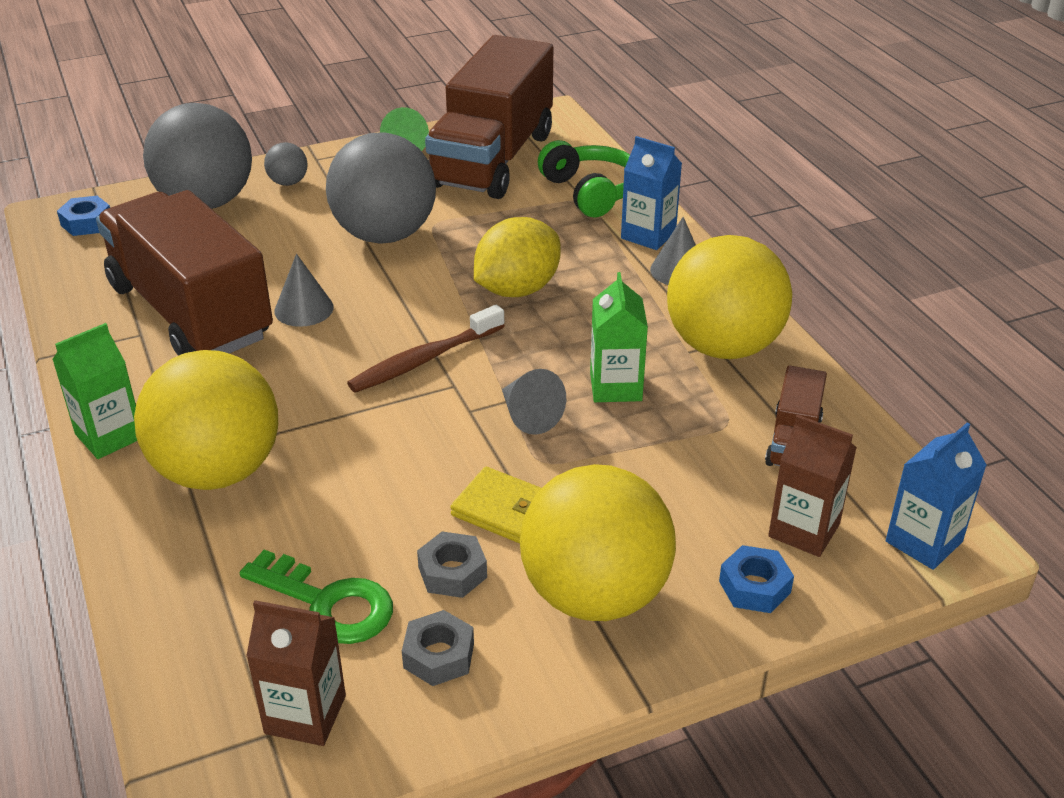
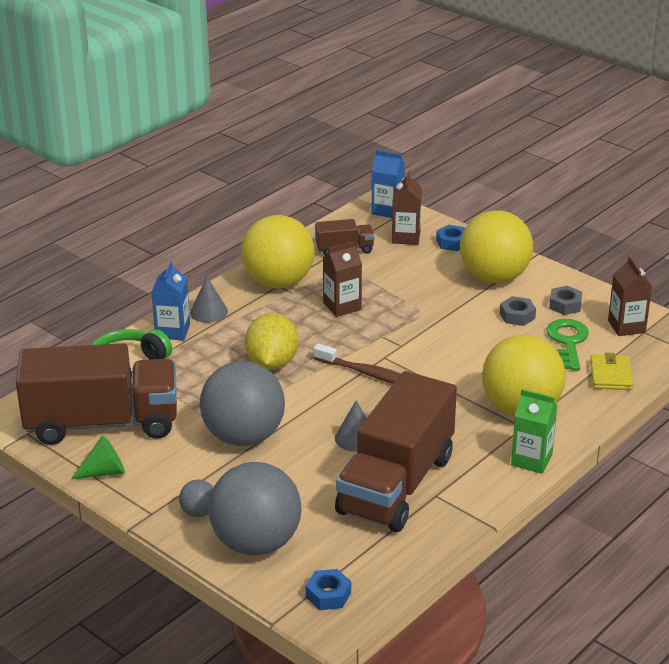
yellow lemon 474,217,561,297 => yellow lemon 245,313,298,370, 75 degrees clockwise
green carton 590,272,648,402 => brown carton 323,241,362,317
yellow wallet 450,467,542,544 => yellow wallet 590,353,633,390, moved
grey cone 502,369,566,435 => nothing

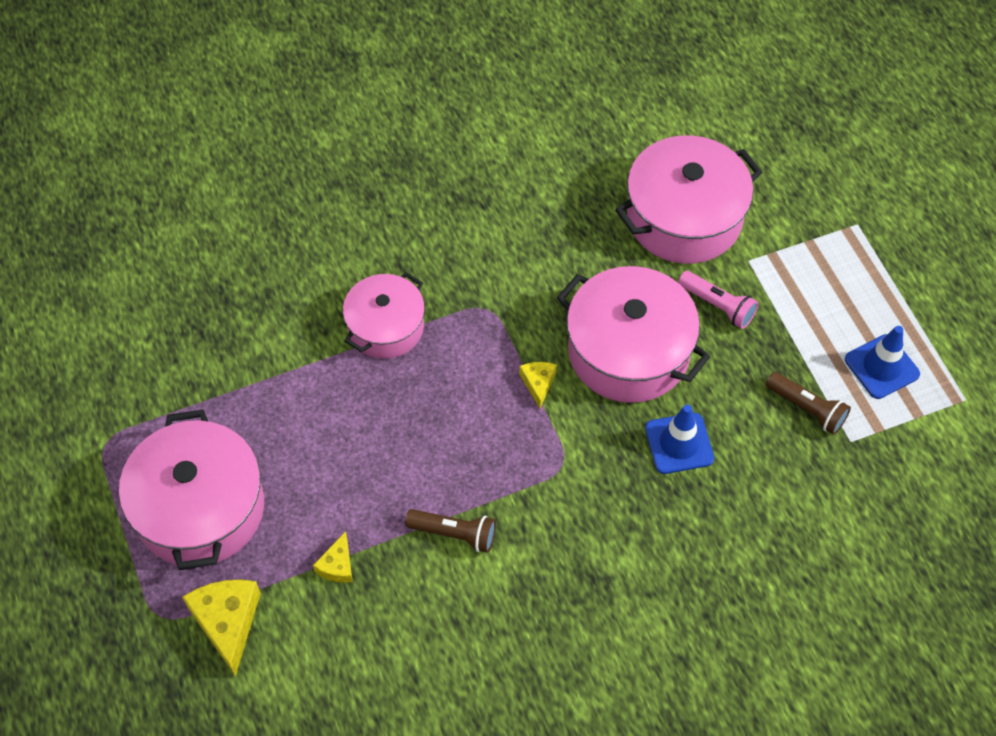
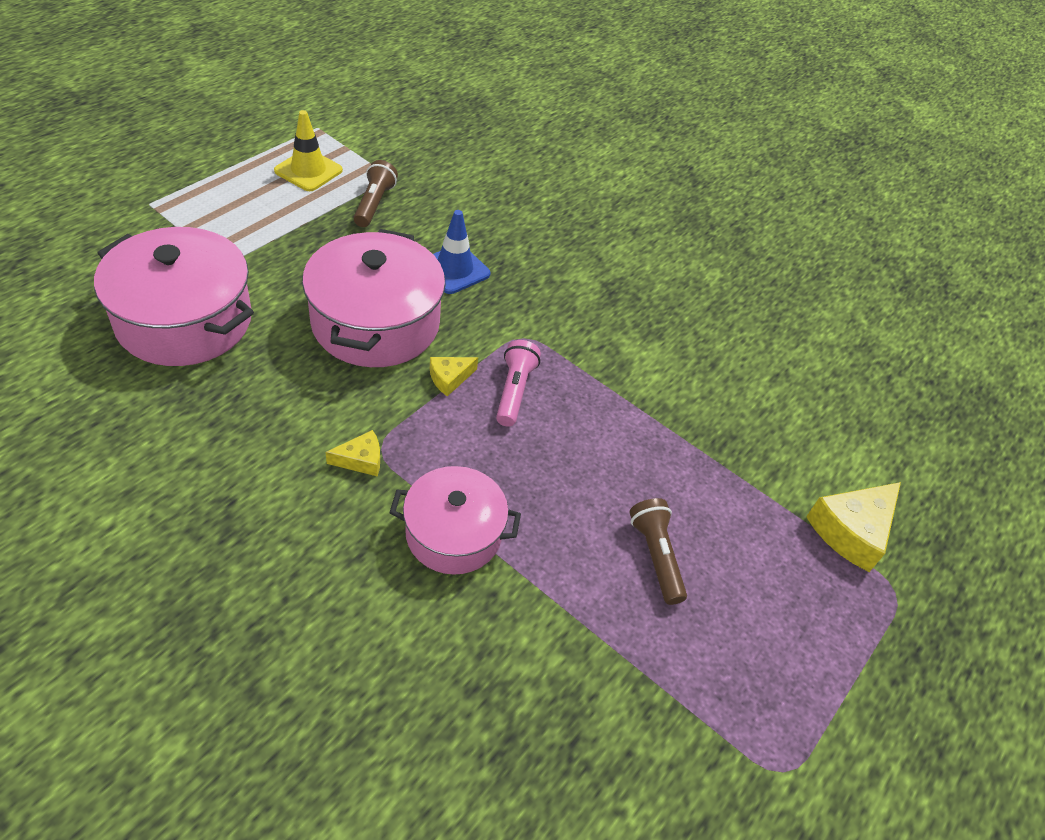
blue traffic cone 845,326,920,399 => yellow traffic cone 274,110,343,191
yellow cheese 313,531,353,583 => yellow cheese 326,430,380,477, moved
pink flashlight 678,271,759,329 => pink flashlight 496,340,541,427, moved
brown flashlight 405,509,496,553 => brown flashlight 629,498,687,605, moved
pink pot 119,410,264,570 => nothing

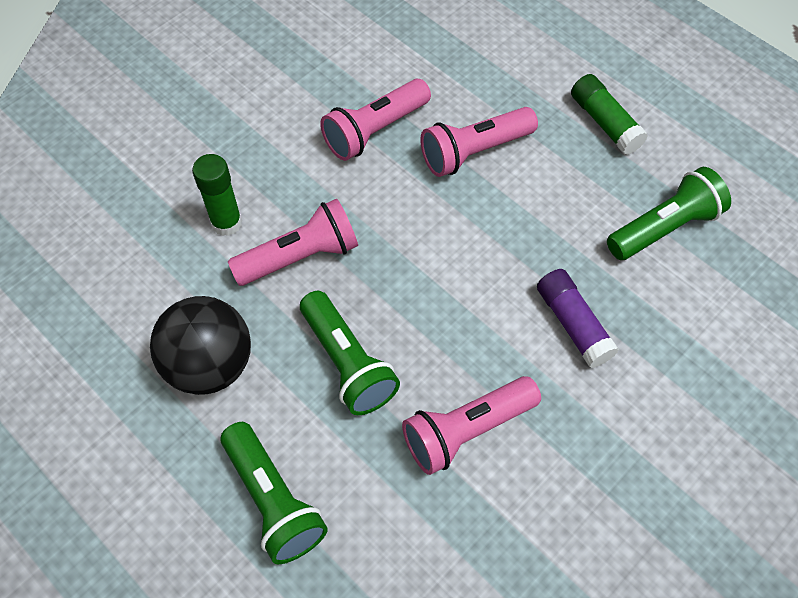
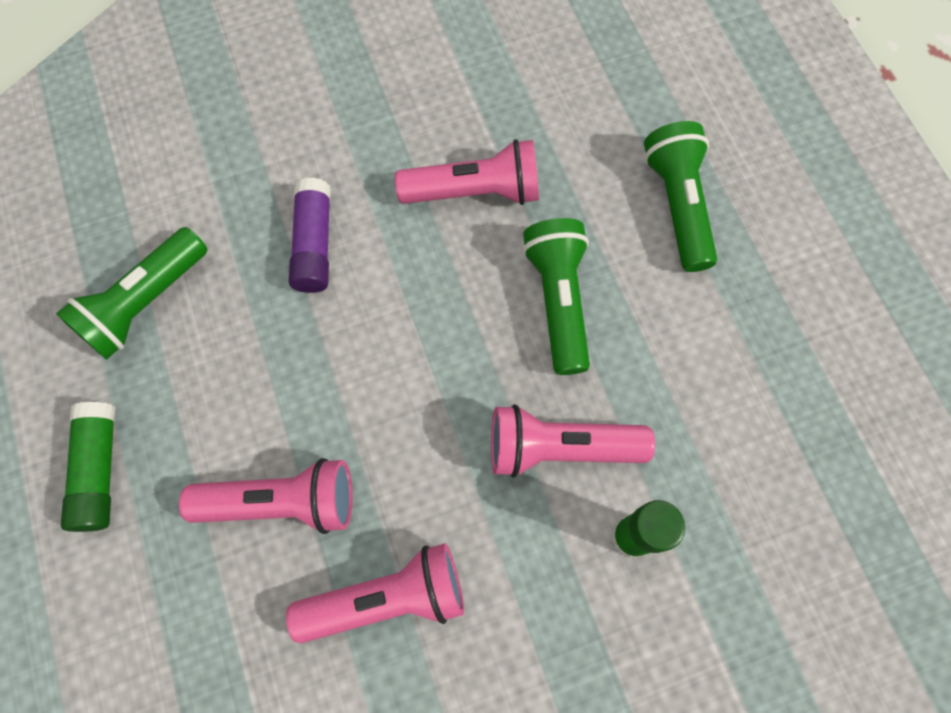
green flashlight 607,167,731,260 => green flashlight 56,227,207,360, 45 degrees counterclockwise
black ball 150,296,251,395 => nothing

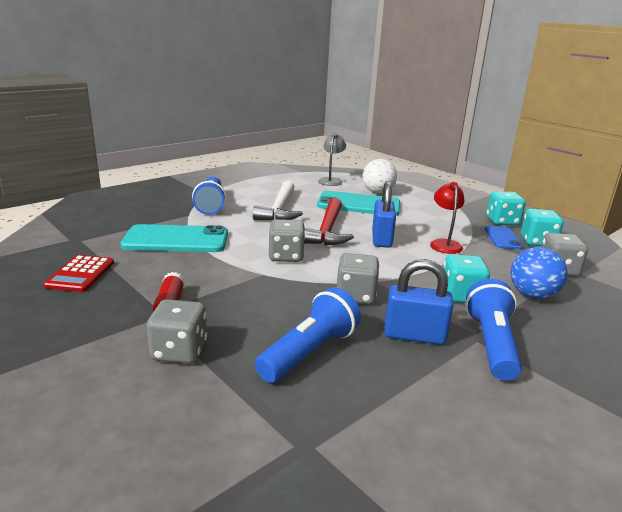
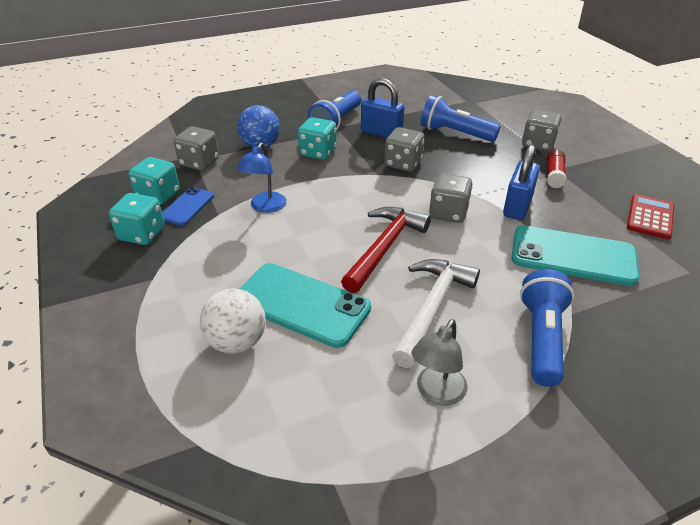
red lamp 430,182,465,254 => blue lamp 237,143,286,213
grey lamp 318,132,346,186 => grey lamp 411,319,468,406, moved
blue flashlight 255,287,361,383 => blue flashlight 421,95,500,142, 60 degrees clockwise
blue padlock 372,181,396,248 => blue padlock 503,144,540,220, moved

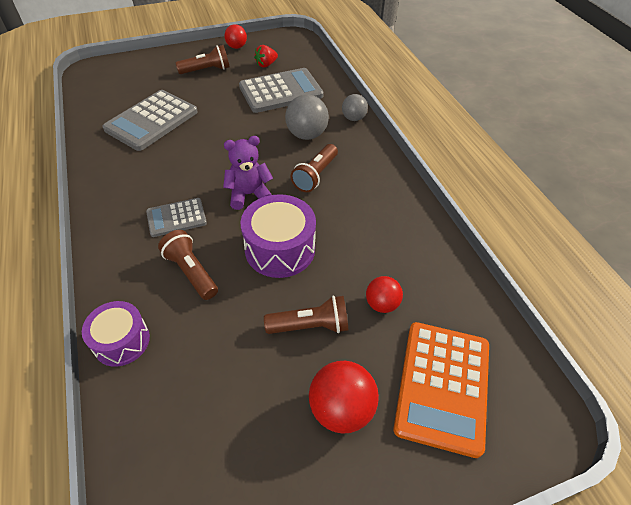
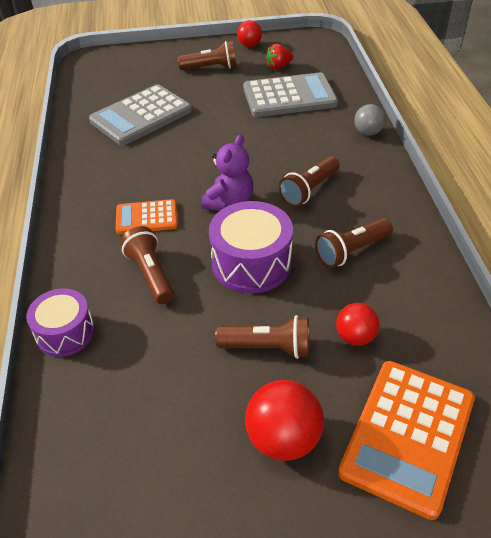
grey calculator 146,198,207,237 => orange calculator 116,199,178,234
purple teddy bear 223,136,273,210 => purple teddy bear 202,134,253,211, 120 degrees clockwise
nothing => brown flashlight 315,218,393,268
grey ball 285,94,329,140 => nothing

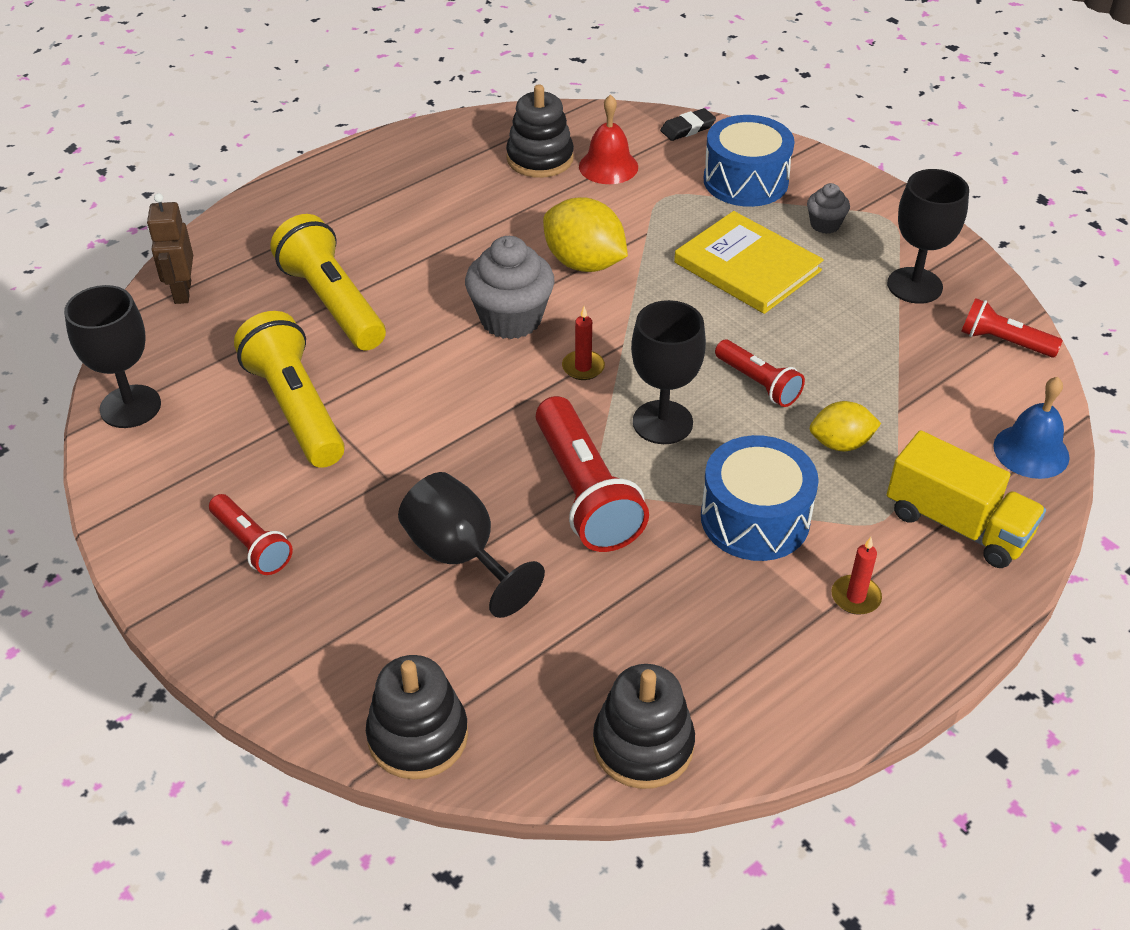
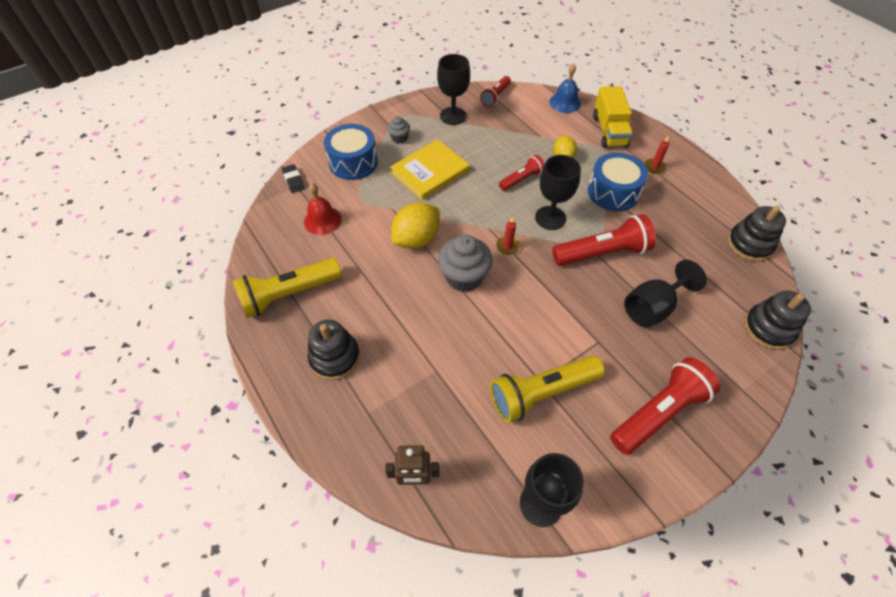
yellow flashlight 271,214,386,351 => yellow flashlight 233,258,342,318, moved
black stacking toy 506,84,574,178 => black stacking toy 308,320,360,380, moved
yellow truck 887,430,1046,568 => yellow truck 593,86,633,148, 135 degrees clockwise
red flashlight 209,494,293,575 => red flashlight 610,357,720,455, x1.77

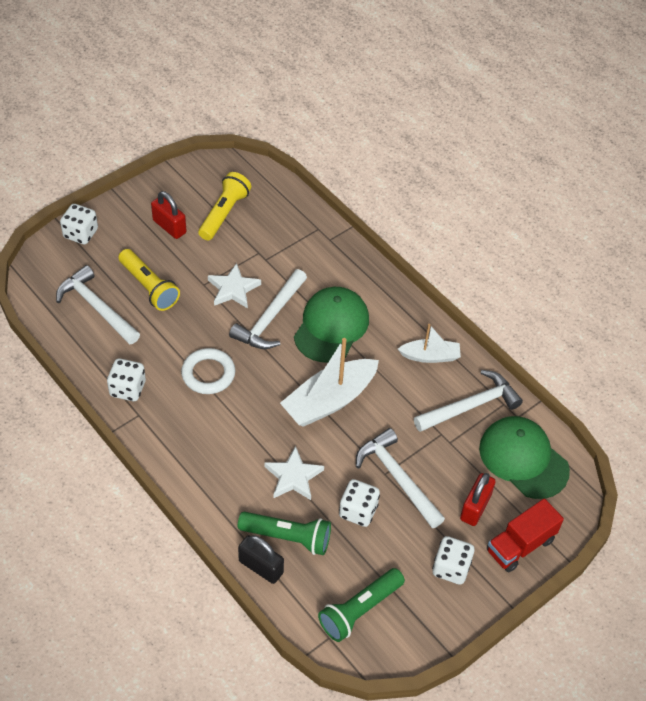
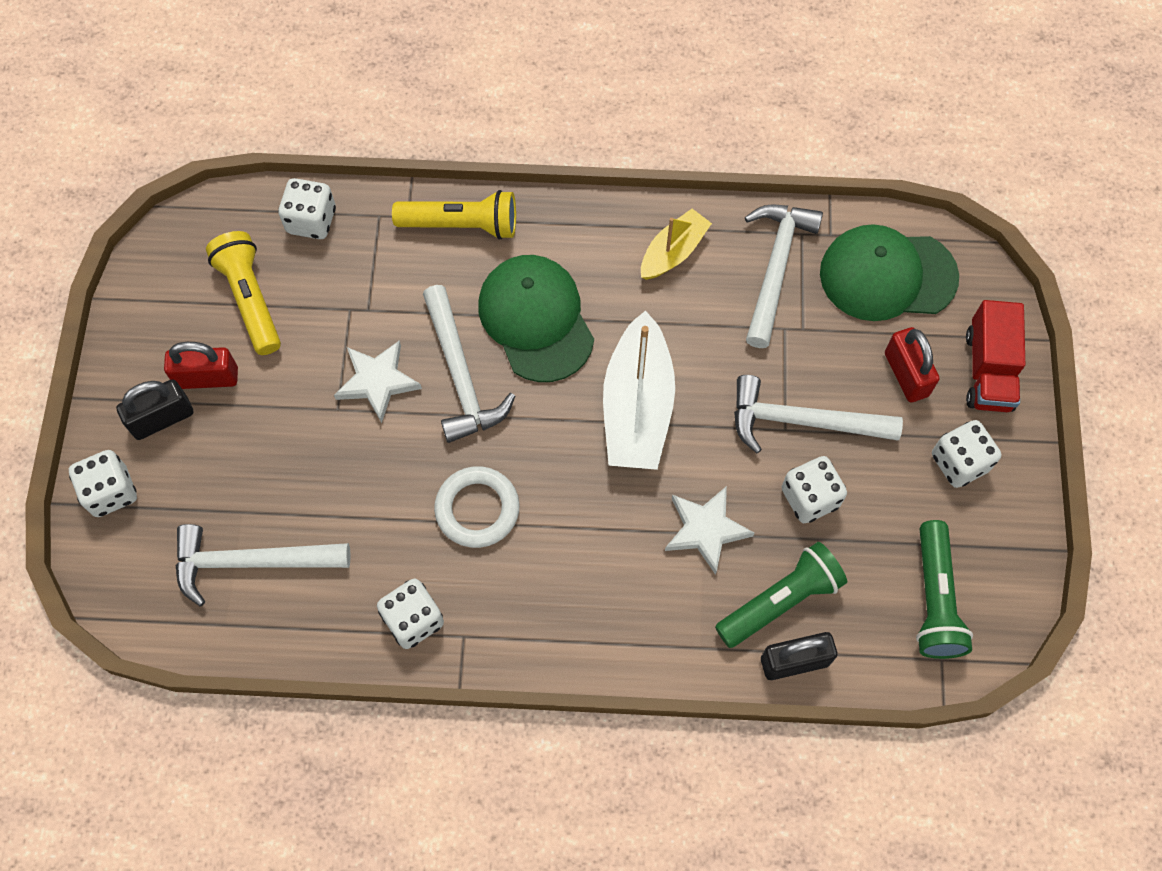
nothing => black padlock 116,379,193,440
nothing => white dice 278,178,336,239
yellow flashlight 119,249,180,311 => yellow flashlight 392,190,516,240, moved
white boat 398,324,461,363 => yellow boat 641,209,712,280

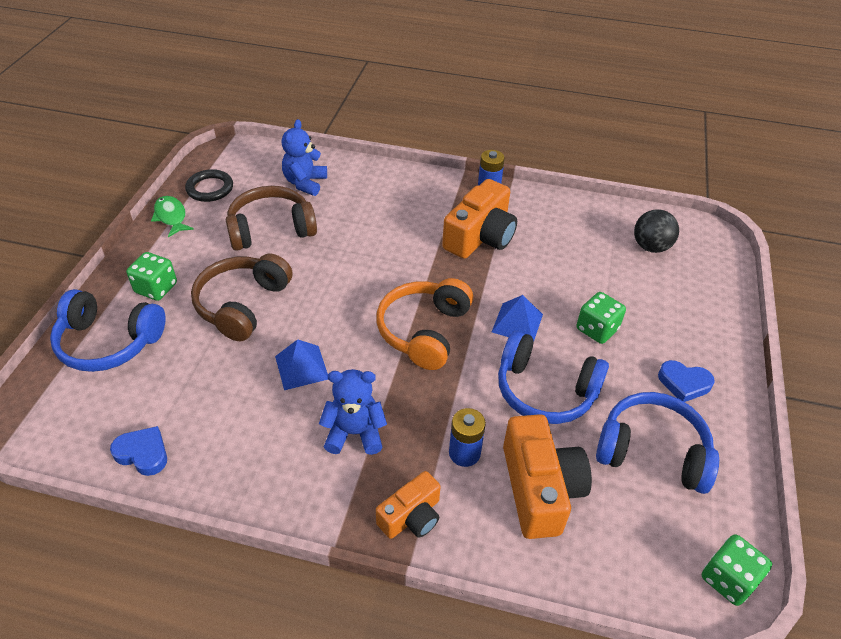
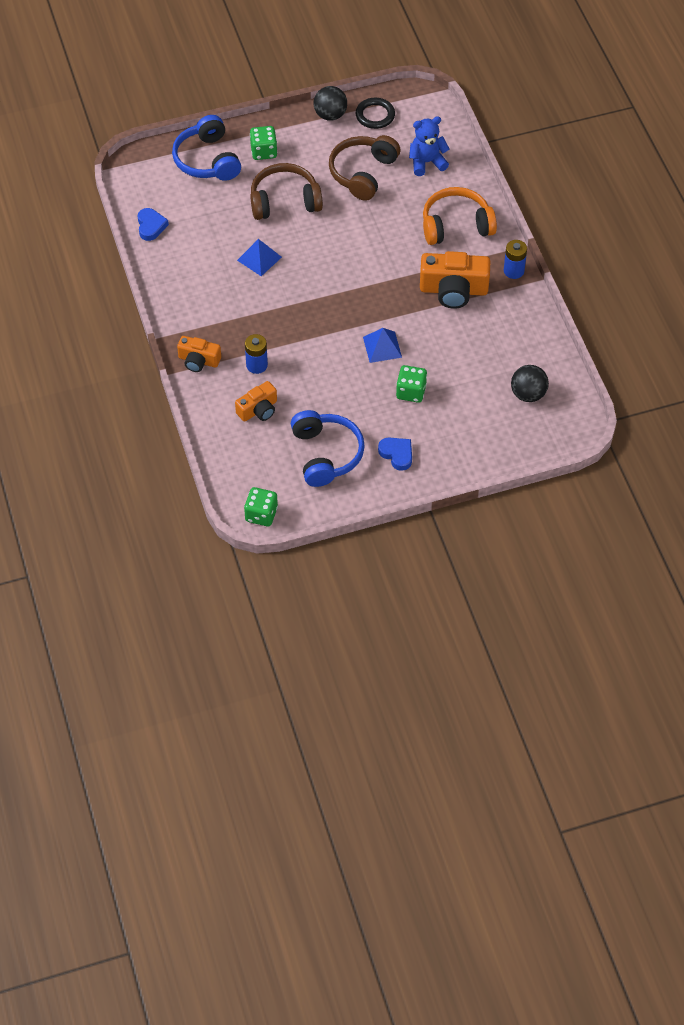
orange camera 503,414,592,539 => orange camera 235,381,277,422, x0.60
green fish 151,196,194,237 => black ball 314,86,347,121
brown headphones 226,186,317,251 => brown headphones 329,135,400,201, 105 degrees counterclockwise
blue heart 658,360,715,402 => blue heart 378,437,412,471, 150 degrees clockwise
orange headphones 377,278,473,370 => orange headphones 423,187,497,245, moved
blue teddy bear 319,369,387,455 => nothing
blue headphones 498,331,609,424 => nothing

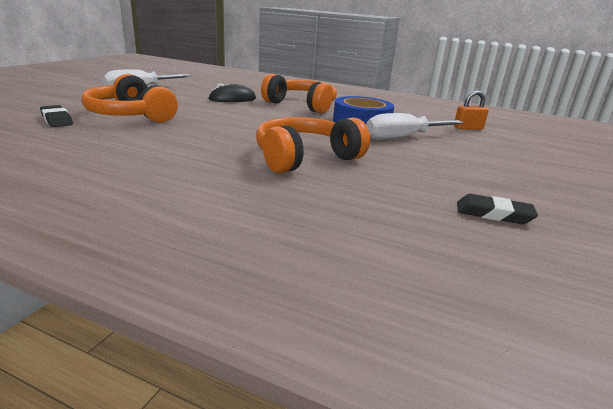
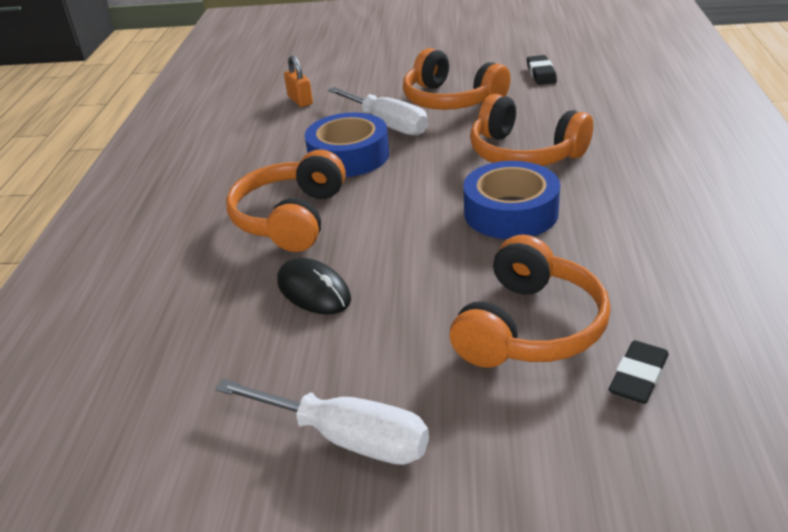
nothing => orange headphones 403,48,510,110
nothing => blue tape 463,161,560,239

